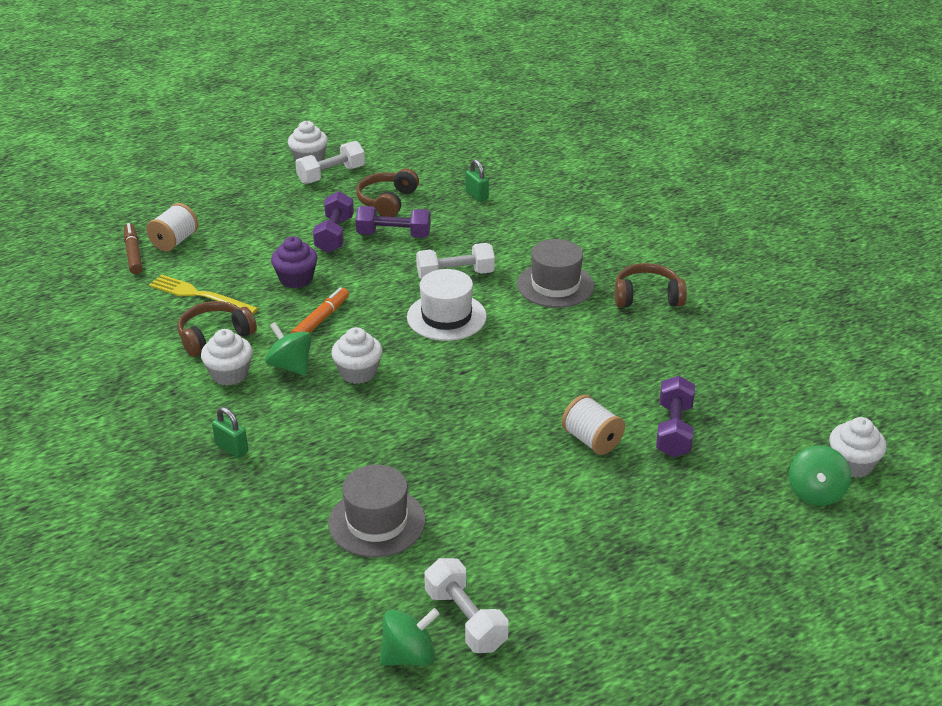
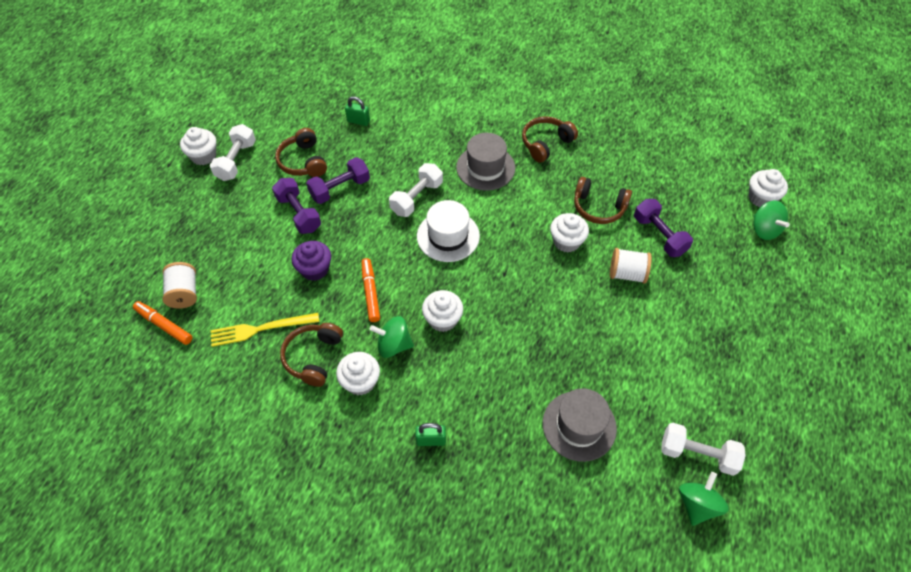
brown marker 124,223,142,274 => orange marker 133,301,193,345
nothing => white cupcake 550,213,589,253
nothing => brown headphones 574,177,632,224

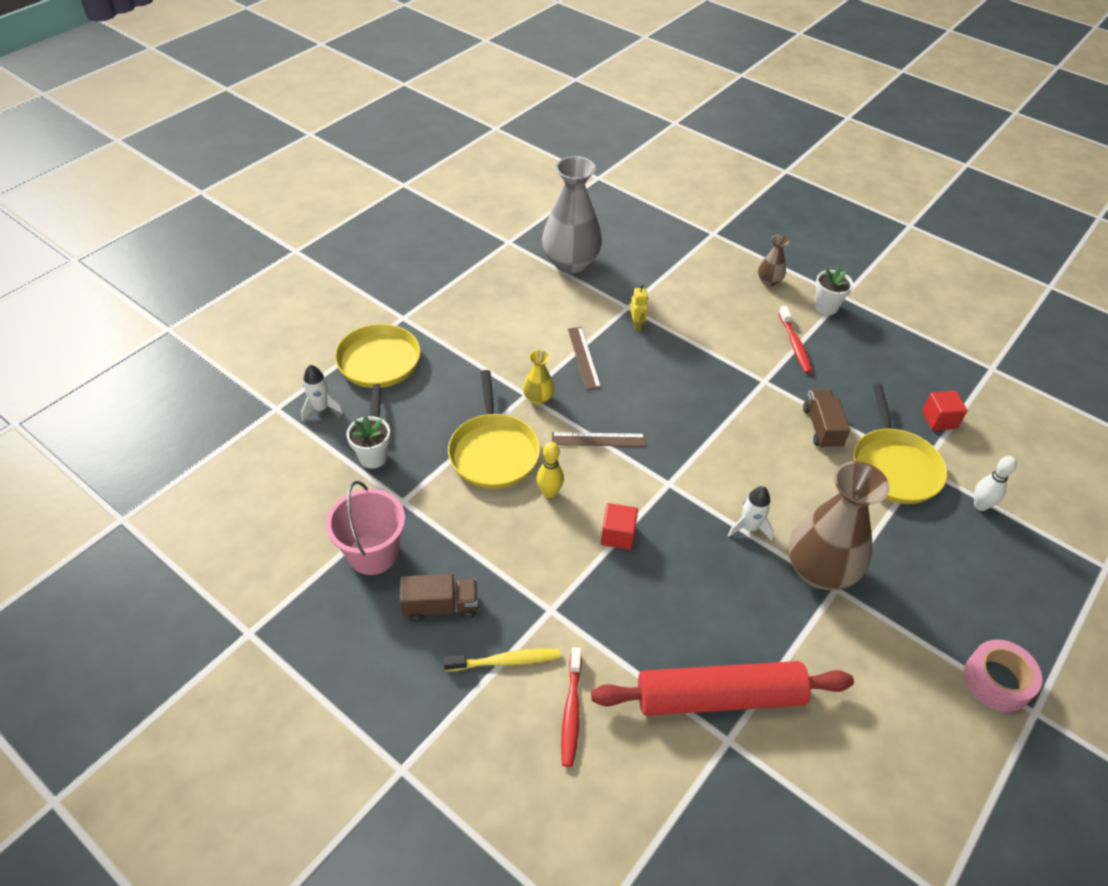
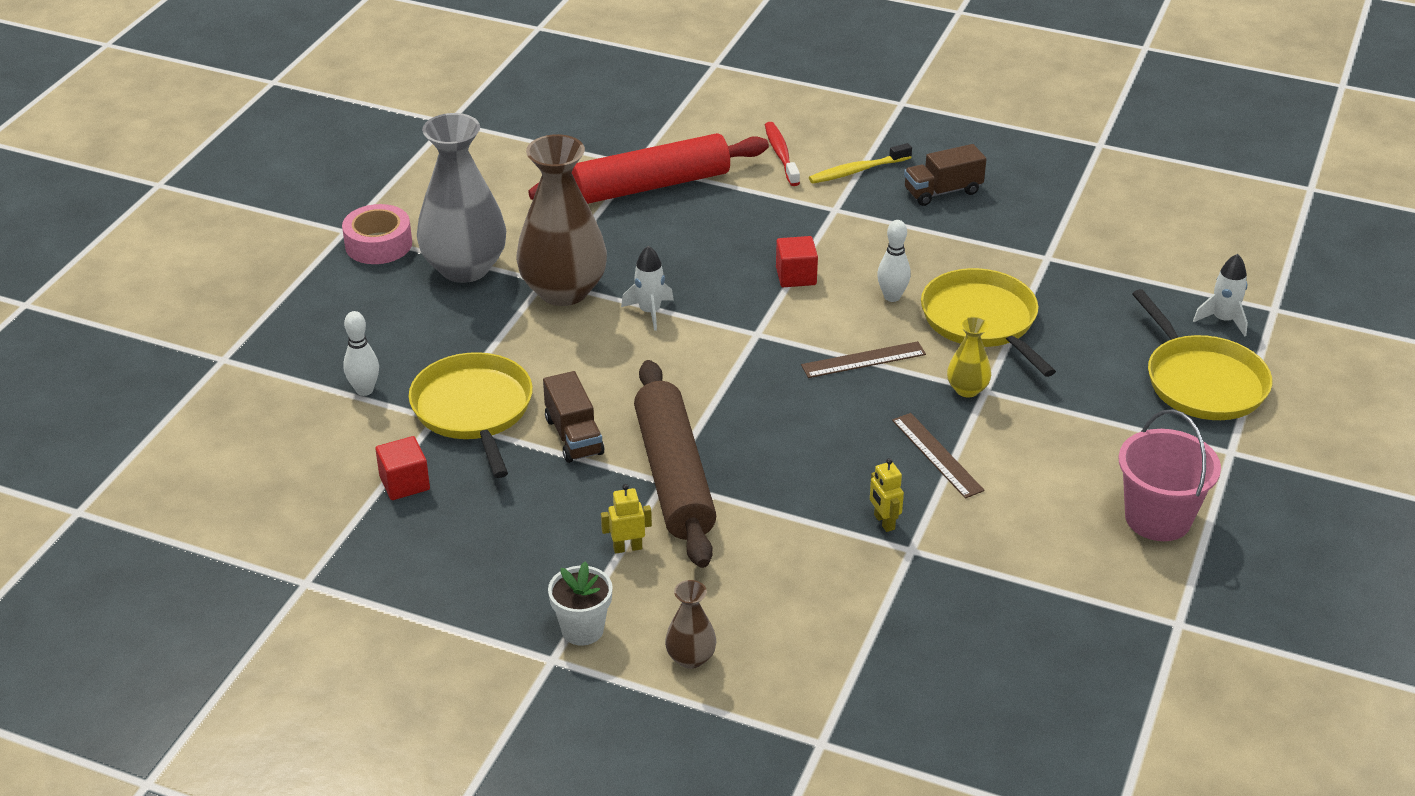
grey vase 542,156,602,273 => grey vase 417,113,506,283, moved
red toothbrush 779,306,812,373 => yellow robot 601,484,652,554
nothing => brown rolling pin 634,360,716,568
yellow bowling pin 537,442,564,498 => white bowling pin 877,220,911,302
pink bucket 326,481,405,575 => pink bucket 1118,409,1221,541, moved
white flower pot 347,416,390,469 => nothing

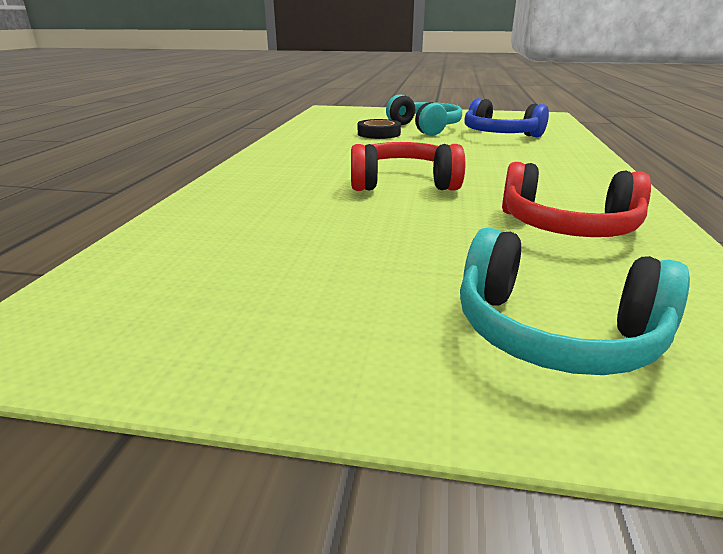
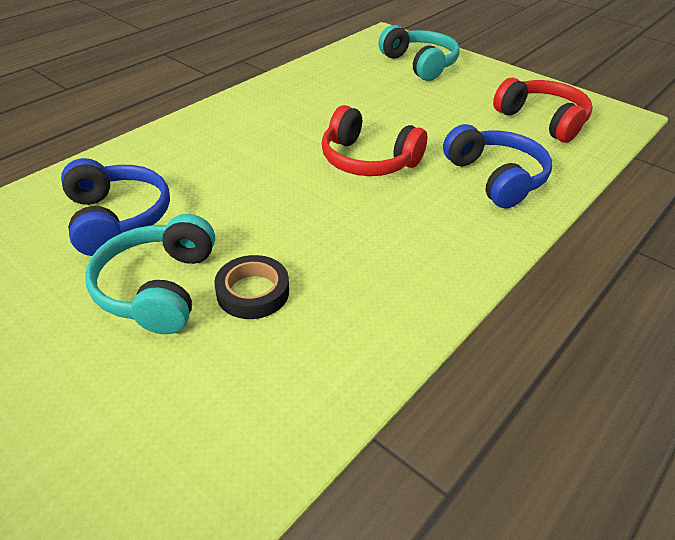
nothing => blue headphones 443,124,552,208
red headphones 502,162,651,237 => red headphones 493,78,593,143, moved

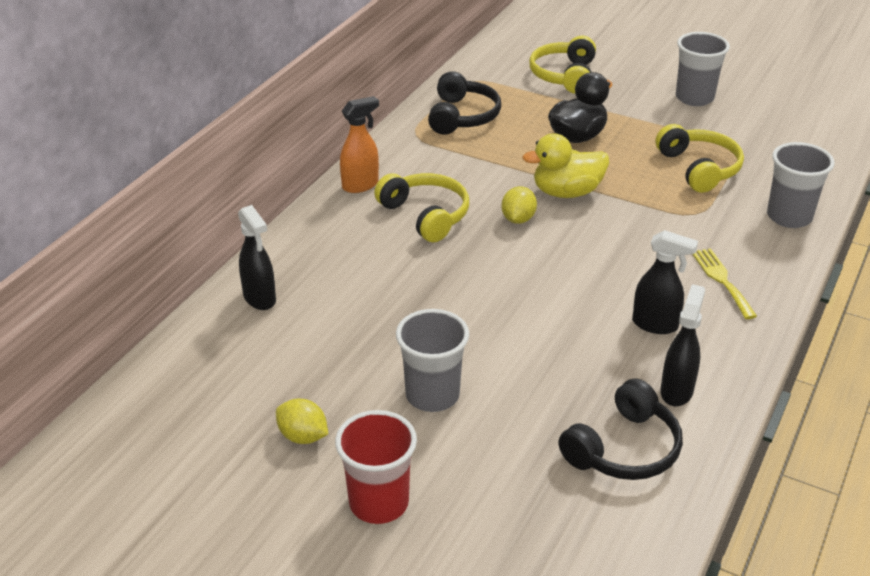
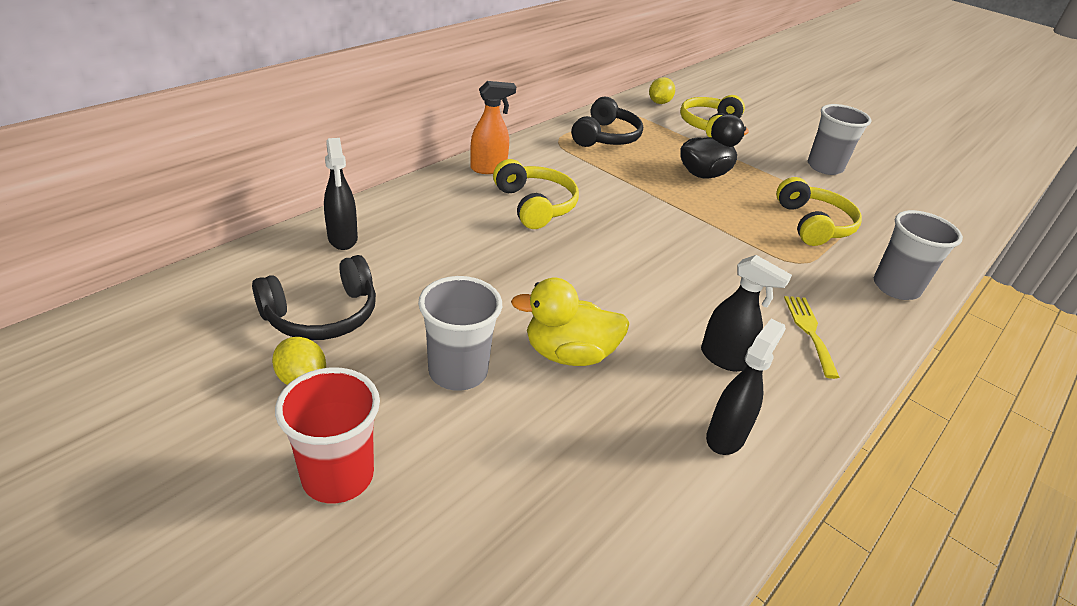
black headphones 558,378,683,480 => black headphones 252,255,376,340, moved
yellow duck 522,133,609,198 => yellow duck 511,278,630,366, moved
yellow lemon 502,186,537,224 => yellow lemon 649,77,675,104, moved

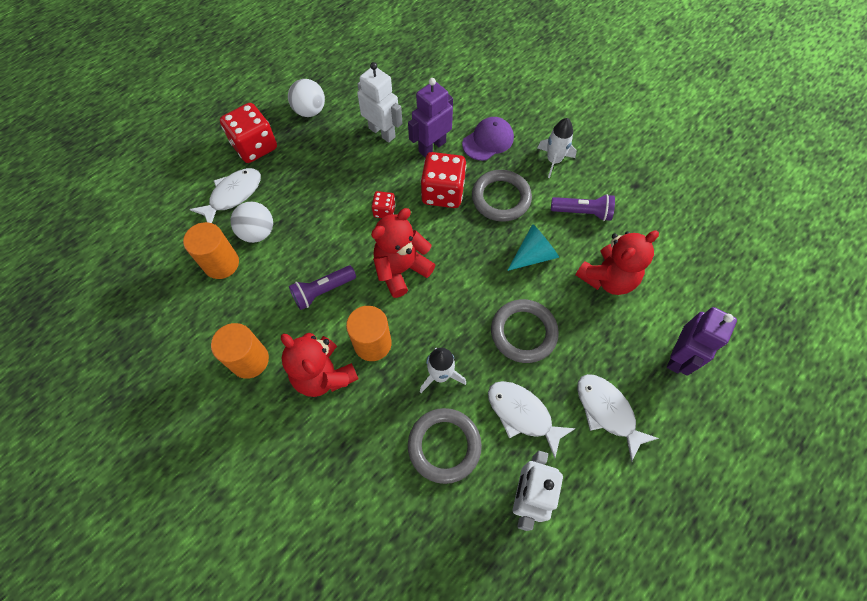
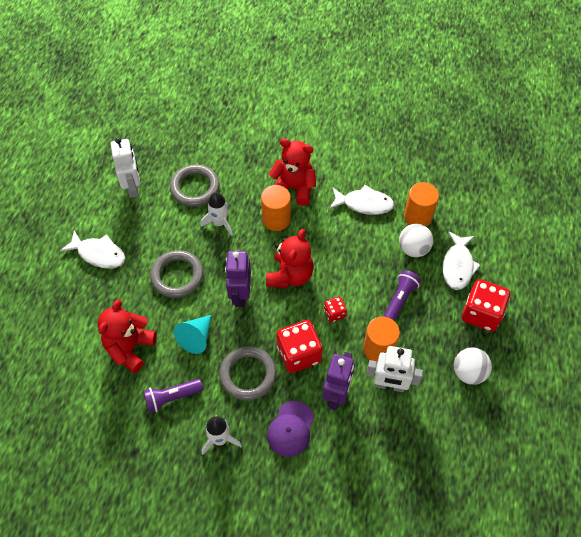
purple robot 667,307,737,376 => purple robot 225,250,251,307, moved
white fish 488,381,576,458 => white fish 329,185,394,215, moved
orange cylinder 211,323,269,379 => orange cylinder 363,316,400,362, moved
purple flashlight 289,266,356,310 => purple flashlight 383,270,421,321, moved

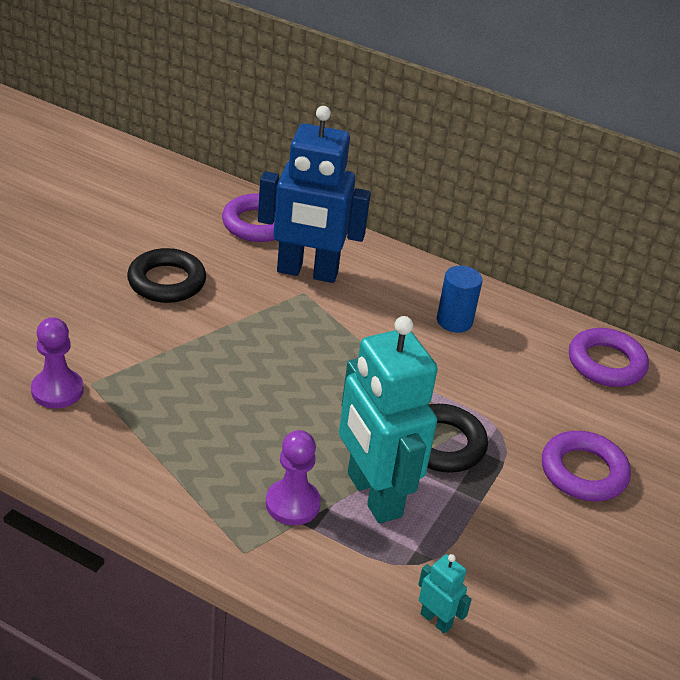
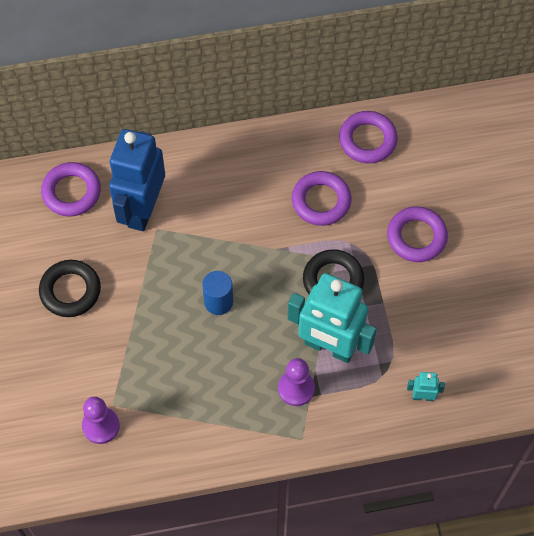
blue robot 258,106,371,283 => blue robot 109,129,165,231, 135 degrees clockwise
blue cylinder 437,266,483,333 => blue cylinder 202,271,233,315, moved
nothing => purple ring 292,171,352,226

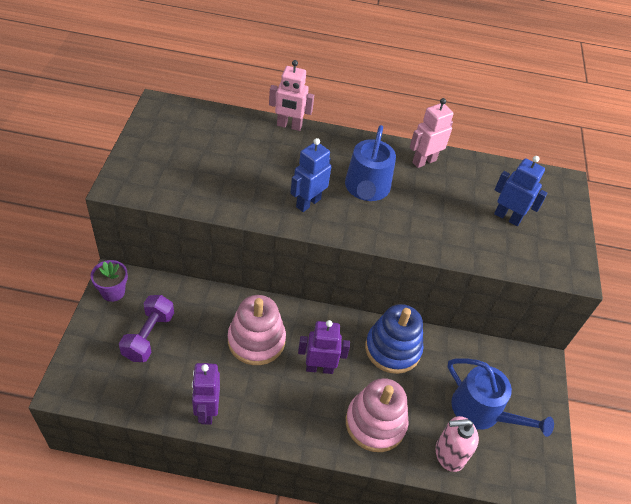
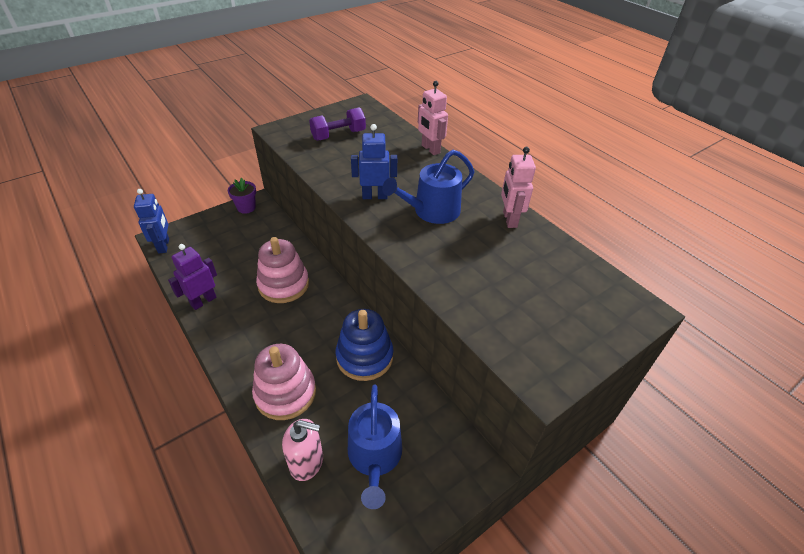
blue robot 494,156,548,226 => blue robot 134,189,169,254, moved
pink soap dispenser 436,416,479,472 => pink soap dispenser 282,419,323,481, 150 degrees clockwise
purple dumbbell 119,295,174,362 => purple dumbbell 309,108,366,141, moved
pink robot 410,98,454,168 => pink robot 501,147,536,228, 105 degrees counterclockwise
purple robot 298,320,350,374 => nothing

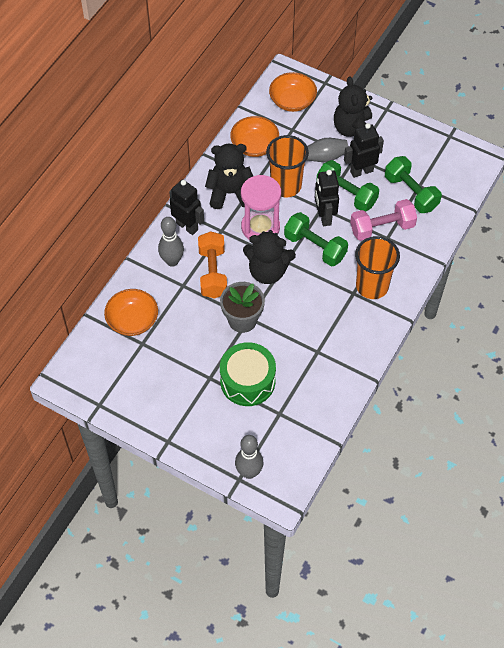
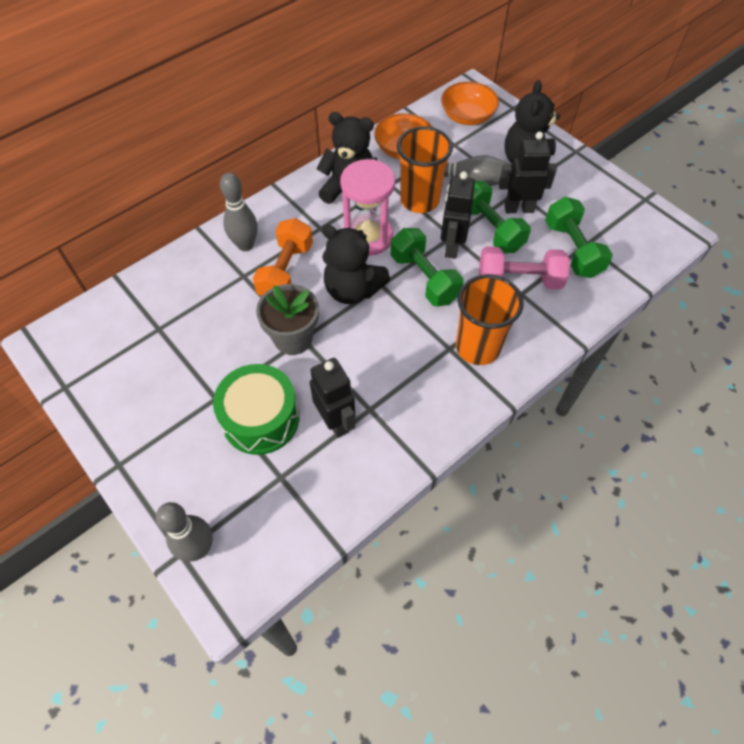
black robot 169,179,204,235 => black robot 310,358,355,438, moved
orange bowl 104,289,158,336 => nothing

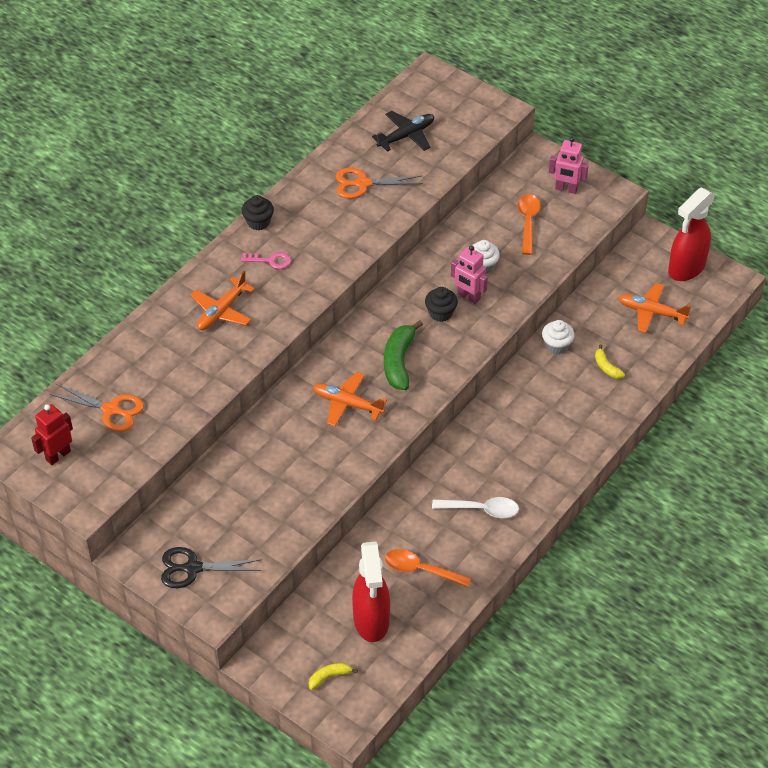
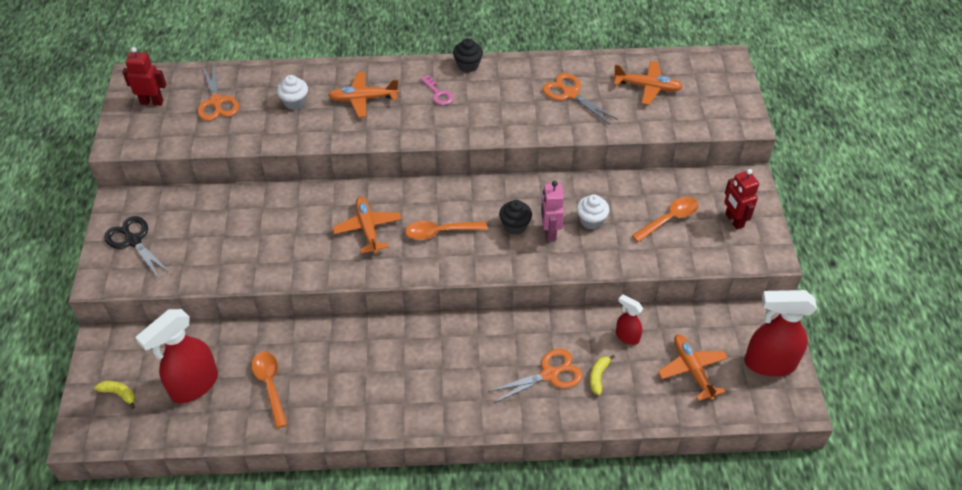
white cupcake 542,320,574,354 => white cupcake 277,75,308,110, moved
green banana 384,320,423,390 => orange spoon 405,221,487,240
nothing => orange scissors 487,349,583,403
black plane 372,111,434,152 => orange plane 613,61,683,105
nothing => red spray bottle 616,294,643,345
pink robot 549,137,589,194 => red robot 724,169,759,230
white spoon 432,497,519,518 => nothing

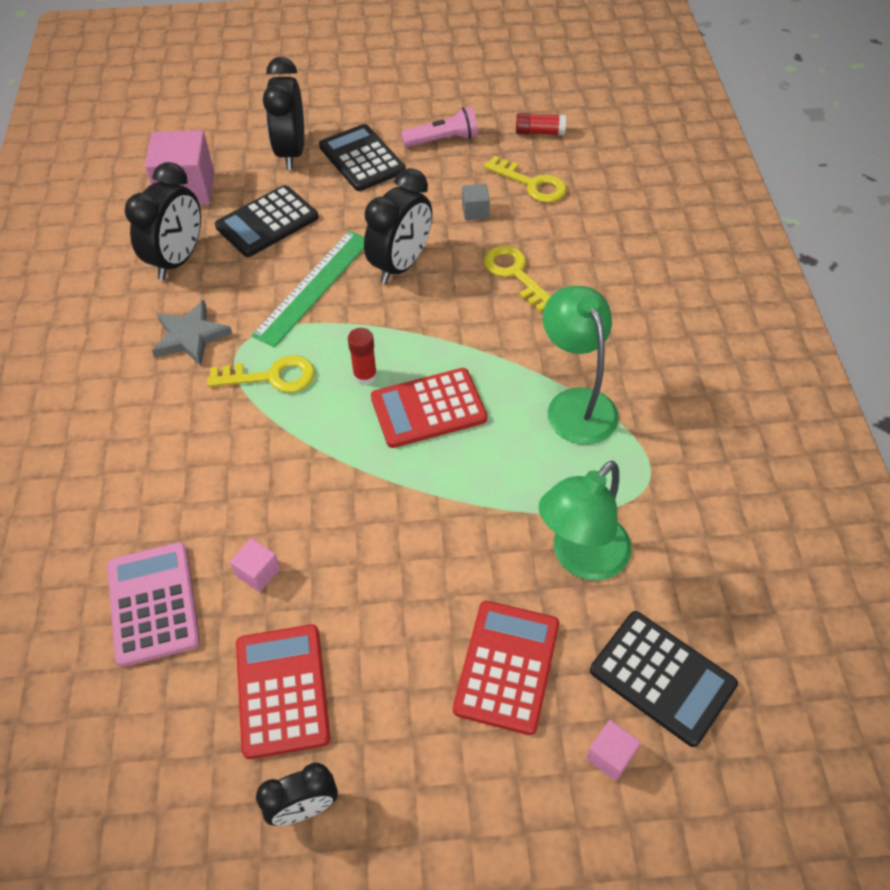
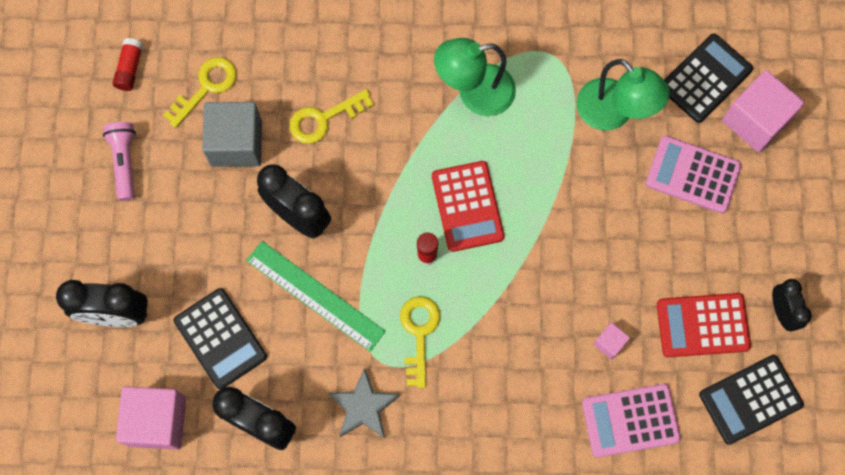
grey cube 462,184,490,220 => grey cube 202,102,262,167, x2.16
red calculator 453,601,559,735 => pink calculator 645,135,742,214
black calculator 319,124,405,191 => black calculator 699,355,804,445, moved
pink cube 586,720,641,781 => pink cube 722,70,805,153, x2.16

